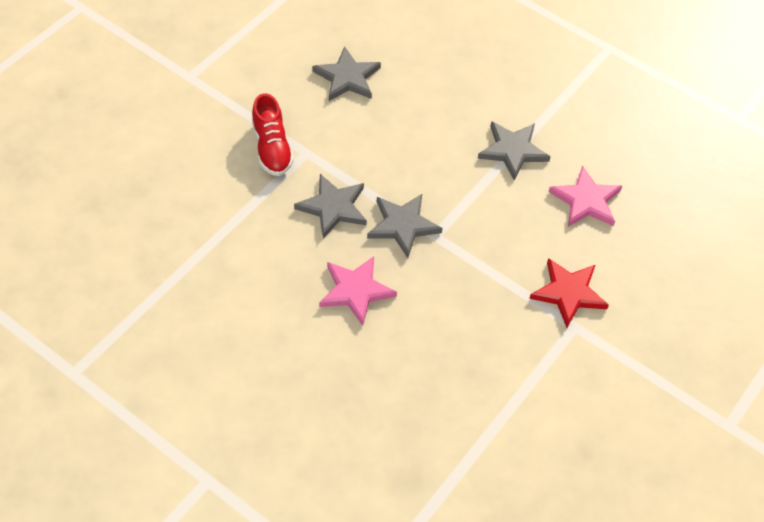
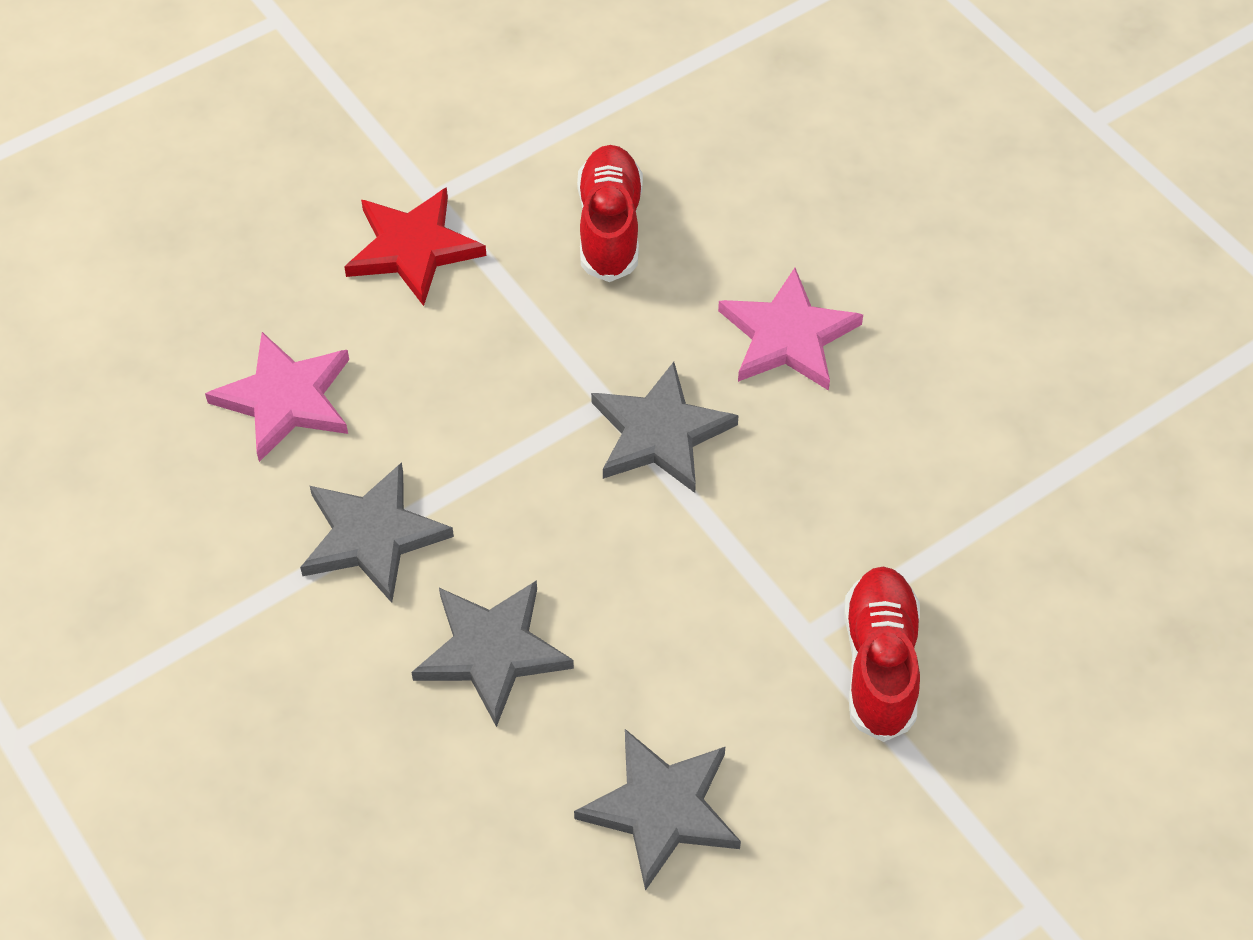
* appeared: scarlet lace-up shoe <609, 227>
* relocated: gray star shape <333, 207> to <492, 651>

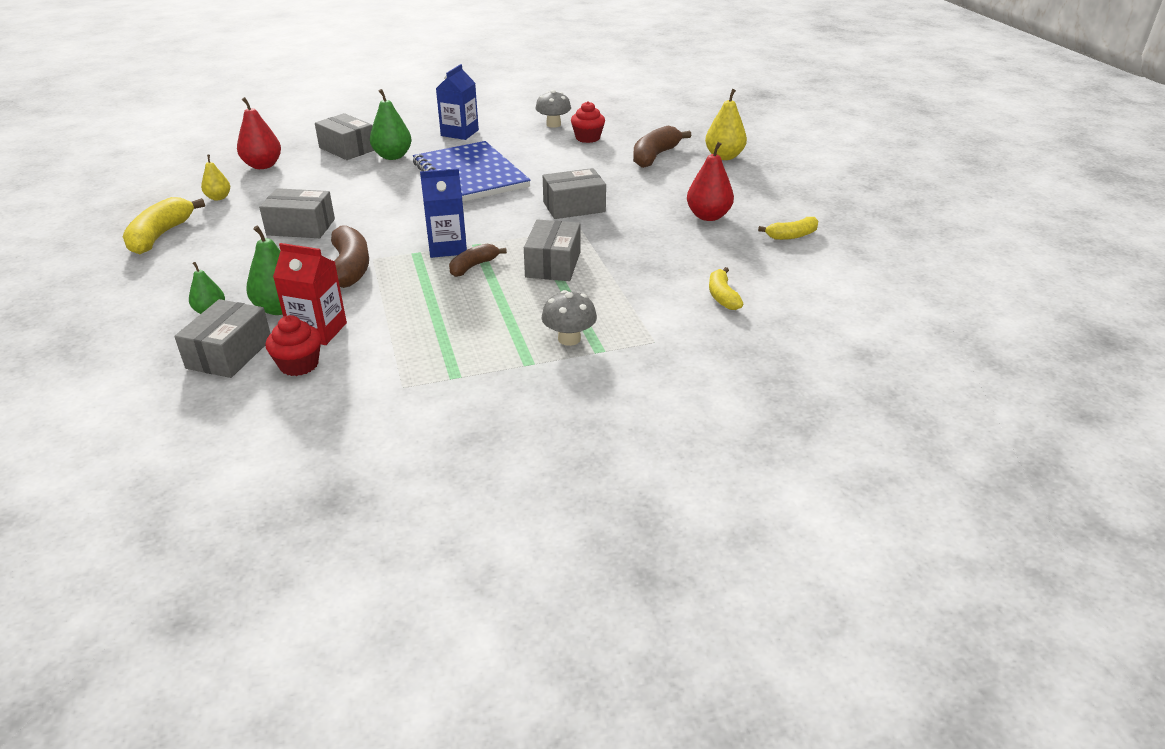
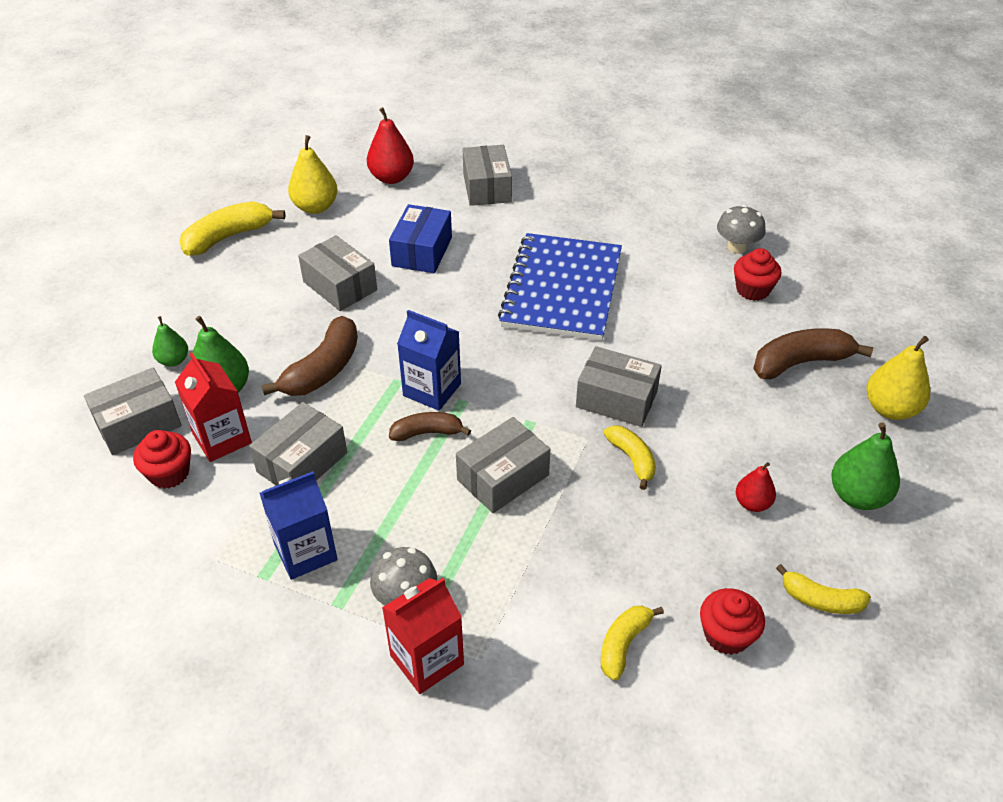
* appeared: gray package <302, 462>
* appeared: scarlet juice carton <427, 660>
* appeared: cobalt package <422, 251>
* appeared: golden toy banana <632, 459>
* appeared: scarlet cupcake <726, 635>
* relocated: green toy pear <393, 156> to <857, 496>
* relocated: cobalt juice carton <459, 133> to <305, 552>
* size: golden toy pear <218, 198> = <315, 207> x1.65
* size: scarlet toy pear <708, 216> = <752, 503> x0.61

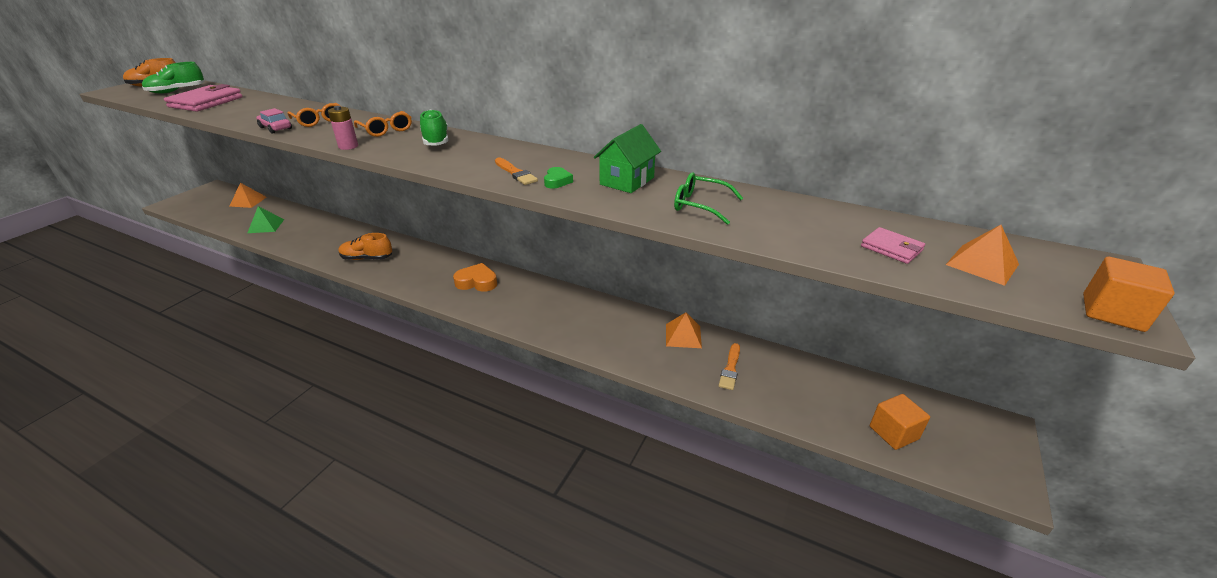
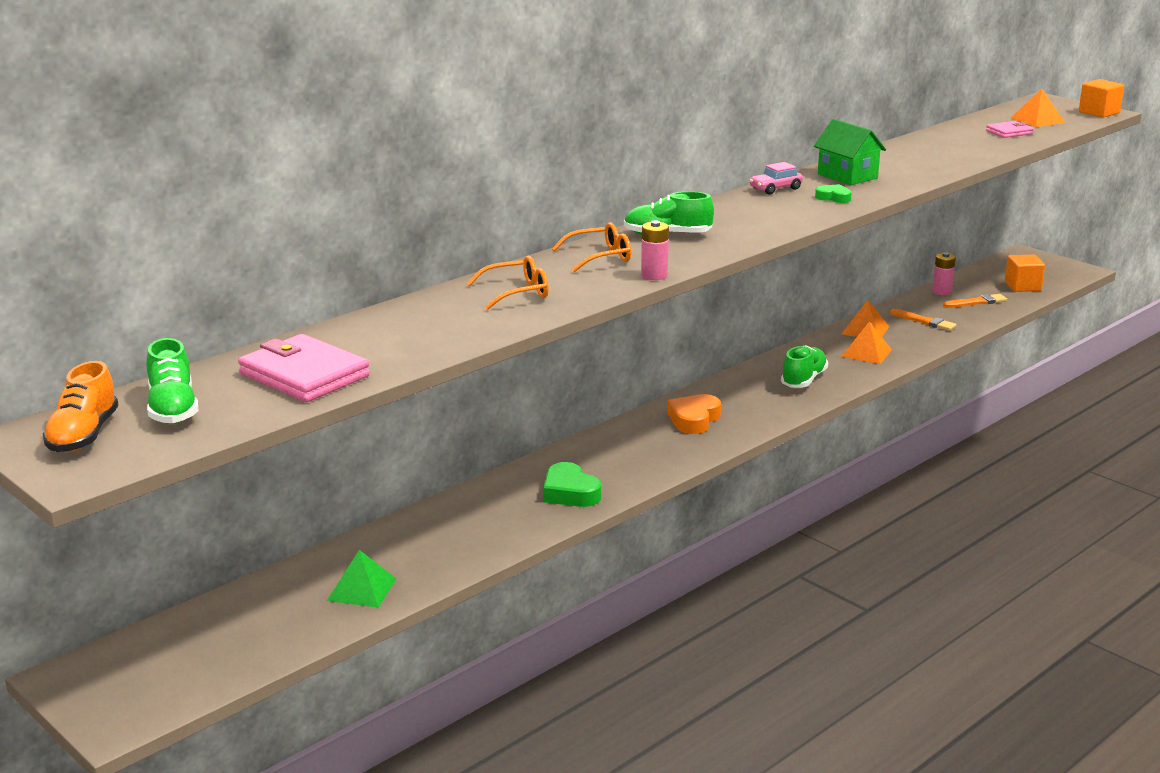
* missing: green spectacles <700, 205>
* appeared: green lace-up shoe <804, 380>
* appeared: rose-pink battery <941, 292>
* relocated: bright orange solid pyramid <248, 201> to <866, 353>
* relocated: rose-pink car <275, 128> to <775, 189>
* relocated: bright orange brush <515, 173> to <977, 302>
* exchanged: bright orange lace-up shoe <367, 258> to green heart <570, 492>

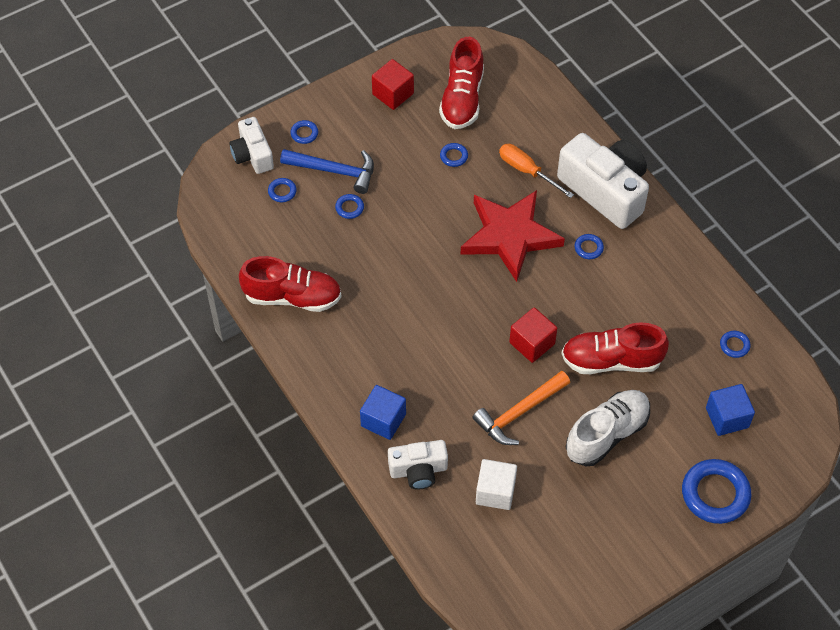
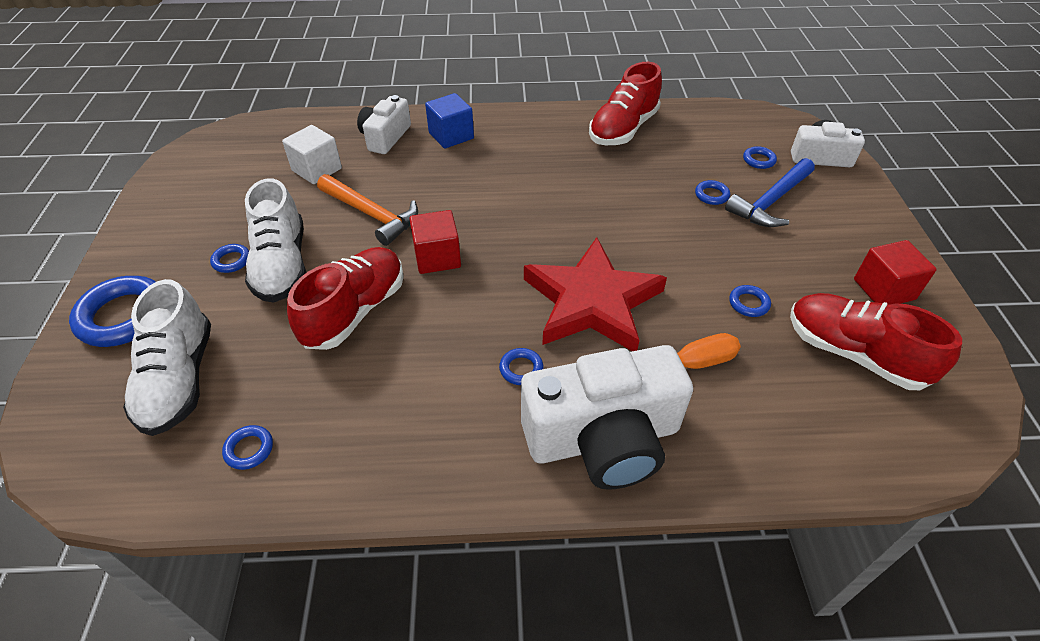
* relocated: cobalt ring <304, 133> to <231, 261>
* exchanged: cobalt block <727, 417> to snow-white lace-up shoe <179, 379>
* spun: bright orange hammer <519, 413> = <372, 215> 135 degrees clockwise

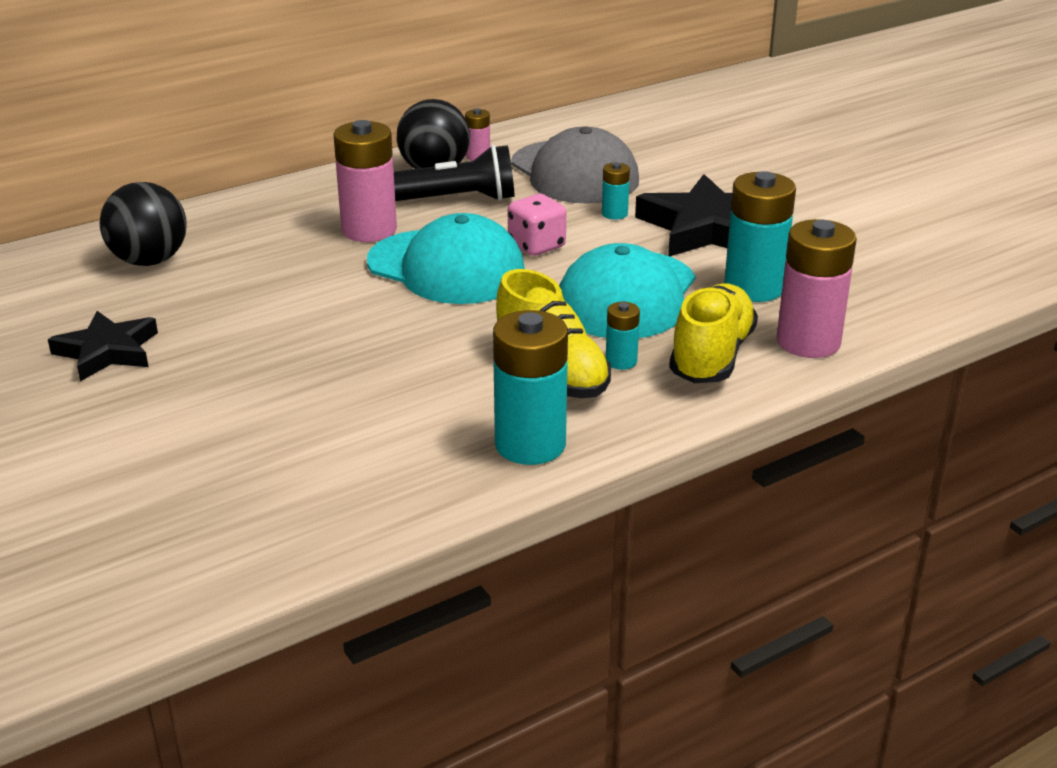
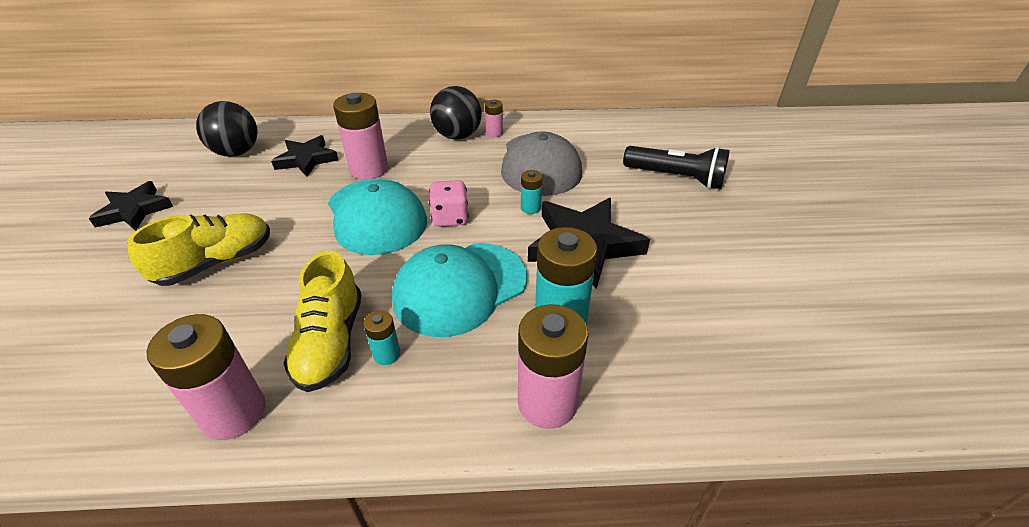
* appeared: ebony star shape <306, 159>
* relocated: ebony torch <454, 200> to <676, 178>
* relocated: golden lace-up shoe <711, 356> to <216, 262>
* colour: turquoise battery <530, 444> to rose-pink battery <234, 413>

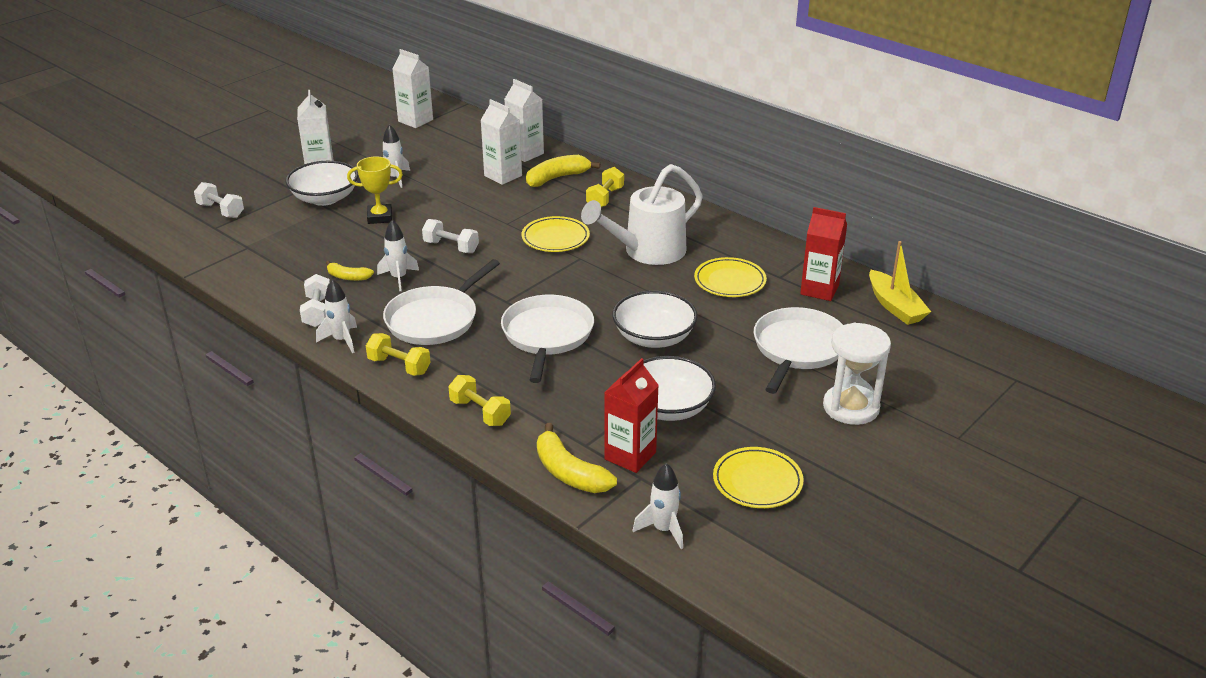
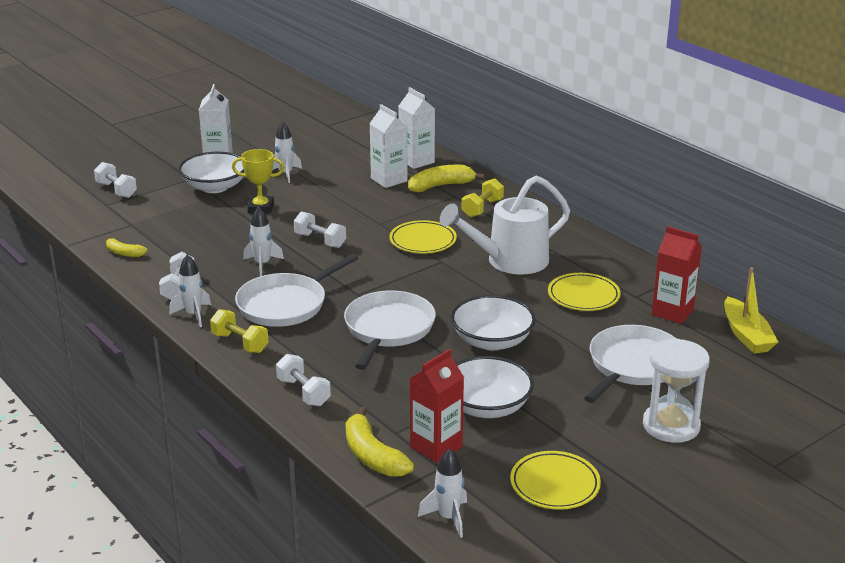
* missing: snow-white juice carton <415, 120>
* relocated: golden toy banana <348, 277> to <124, 253>
* colour: golden free weight <480, 412> to snow-white free weight <303, 392>

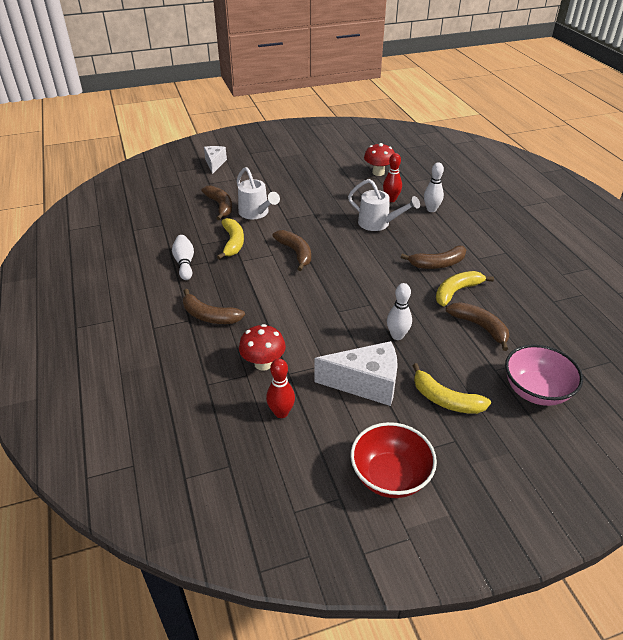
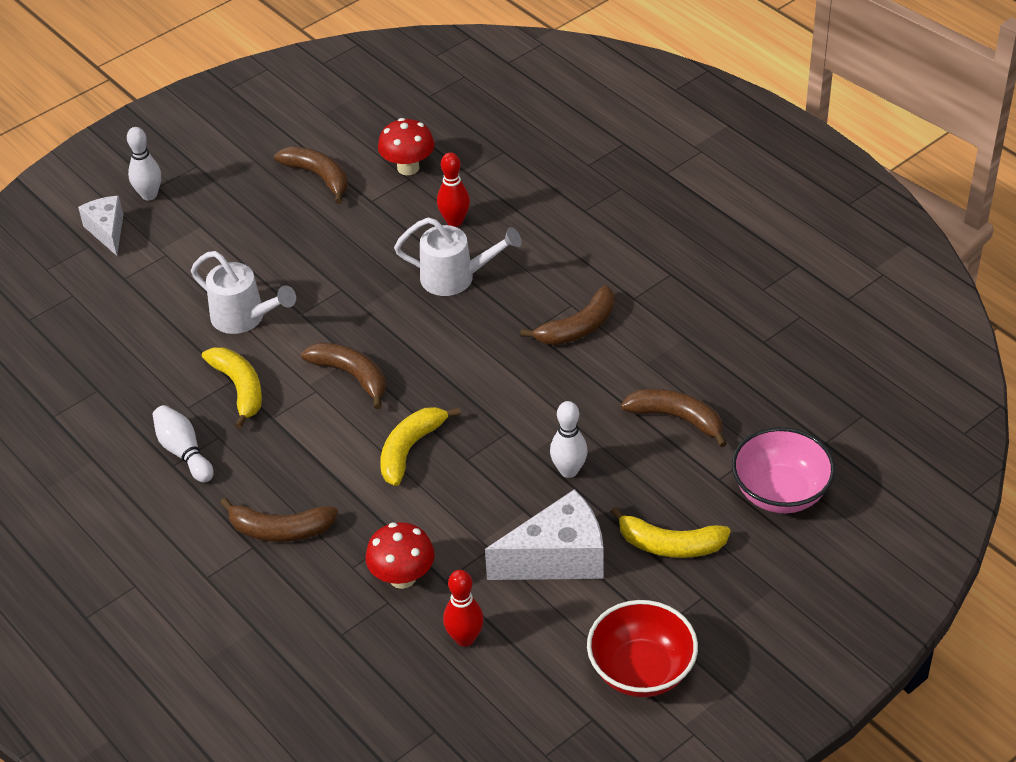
* relocated: dark brown toy banana <220, 206> to <318, 177>
* relocated: snow-white tenpin <431, 209> to <149, 195>
* relocated: golden toy banana <456, 291> to <410, 449>

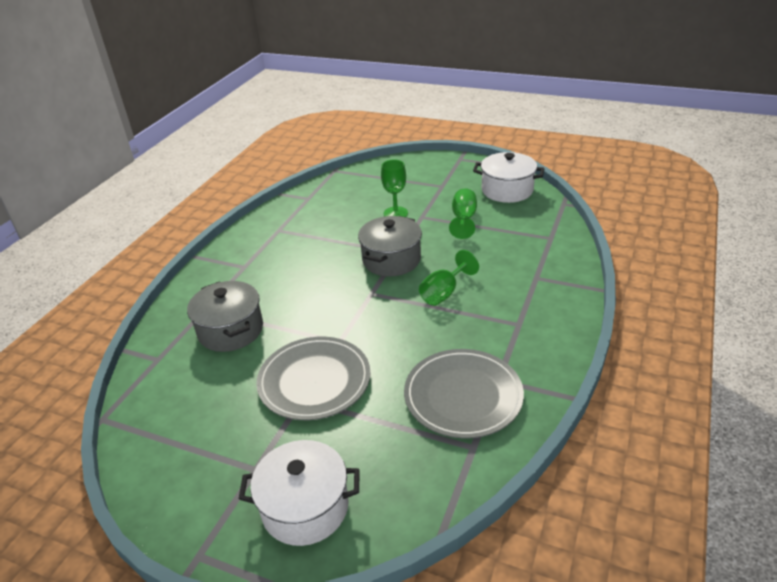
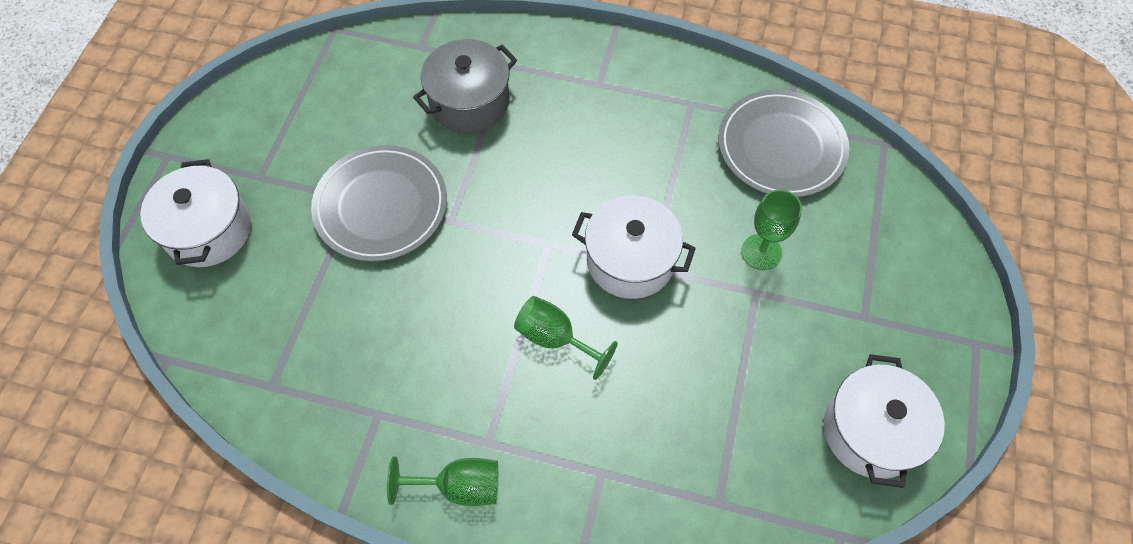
* relocated: gray plate <463, 396> to <781, 147>
* relocated: green chalice <464, 219> to <459, 486>
* colour: gray cooking pot <391, 260> to snow-white cooking pot <630, 260>

